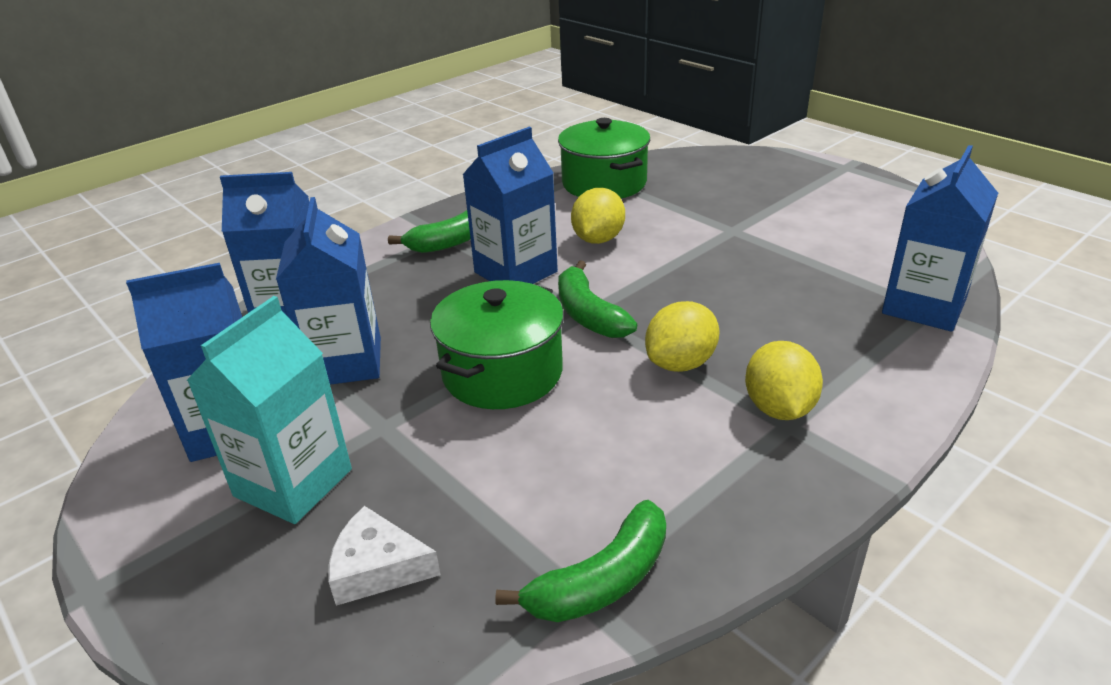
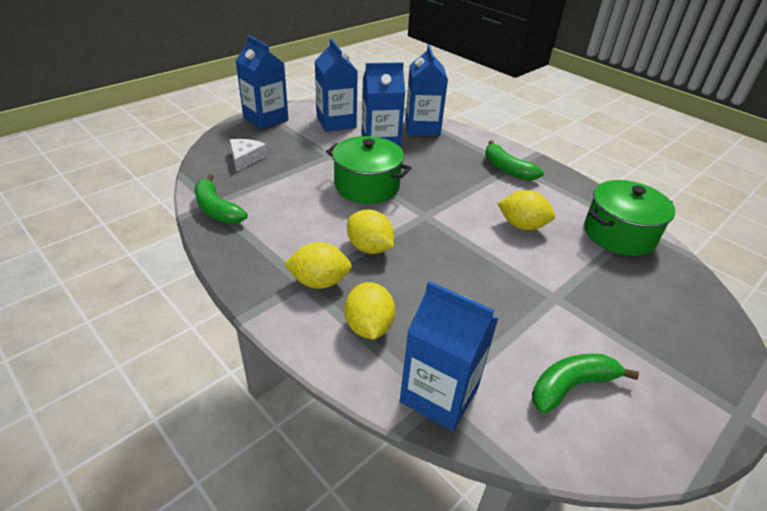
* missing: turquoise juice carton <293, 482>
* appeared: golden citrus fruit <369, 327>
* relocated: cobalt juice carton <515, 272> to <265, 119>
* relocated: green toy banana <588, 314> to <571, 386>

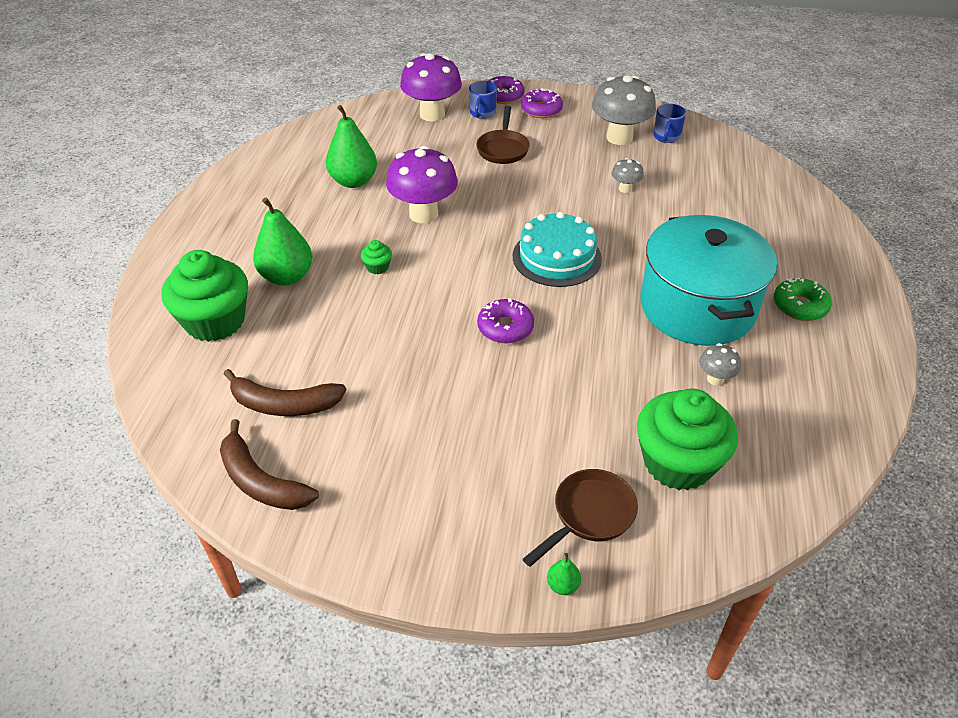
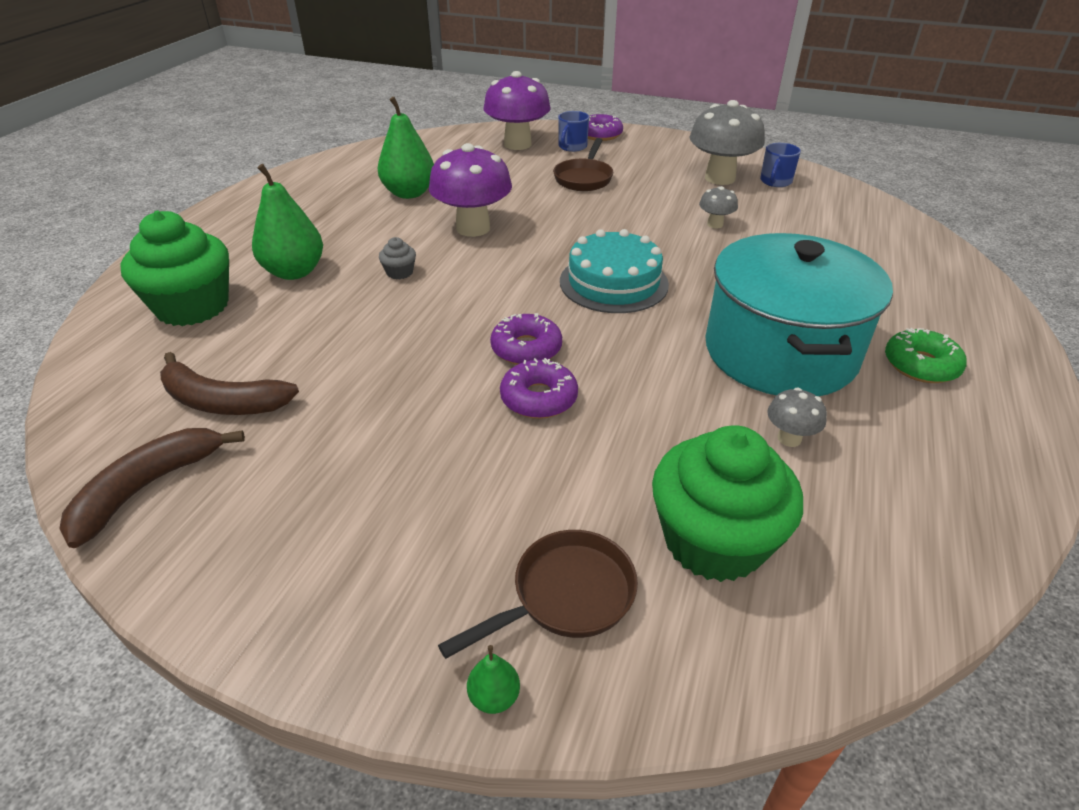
* relocated: violet doughnut <541, 110> to <539, 398>
* colour: green cupcake <377, 267> to gray cupcake <399, 272>
* spun: dark brown toy banana <261, 482> = <147, 487> 75 degrees clockwise

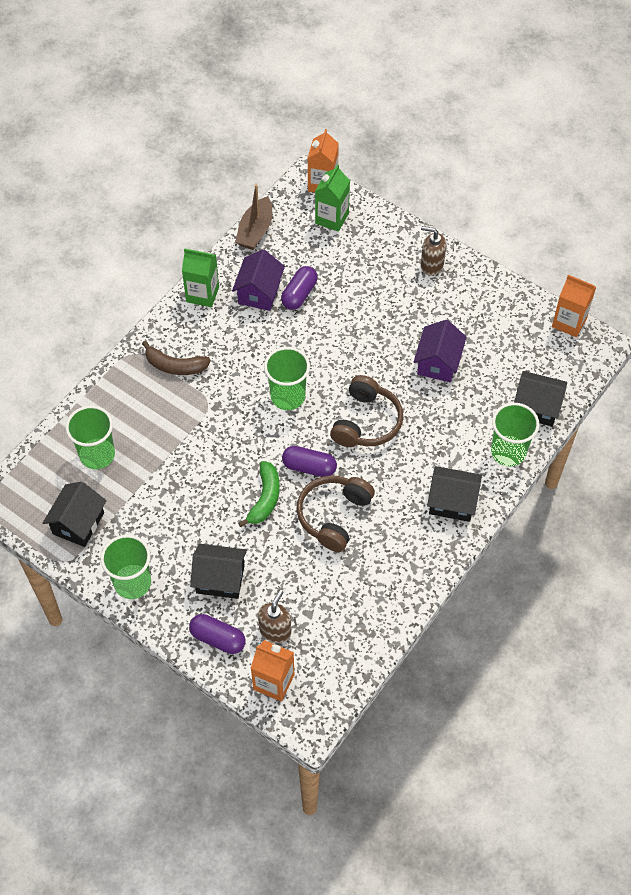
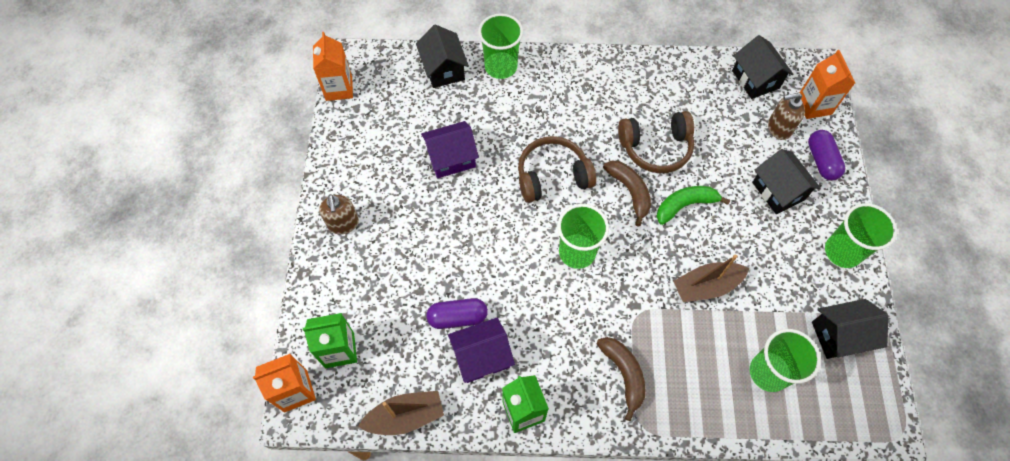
* appeared: dark brown boat <706, 286>
* relocated: ebony cottage <452, 502> to <755, 79>
* exchanged: violet pill shape <309, 467> to dark brown toy banana <629, 191>

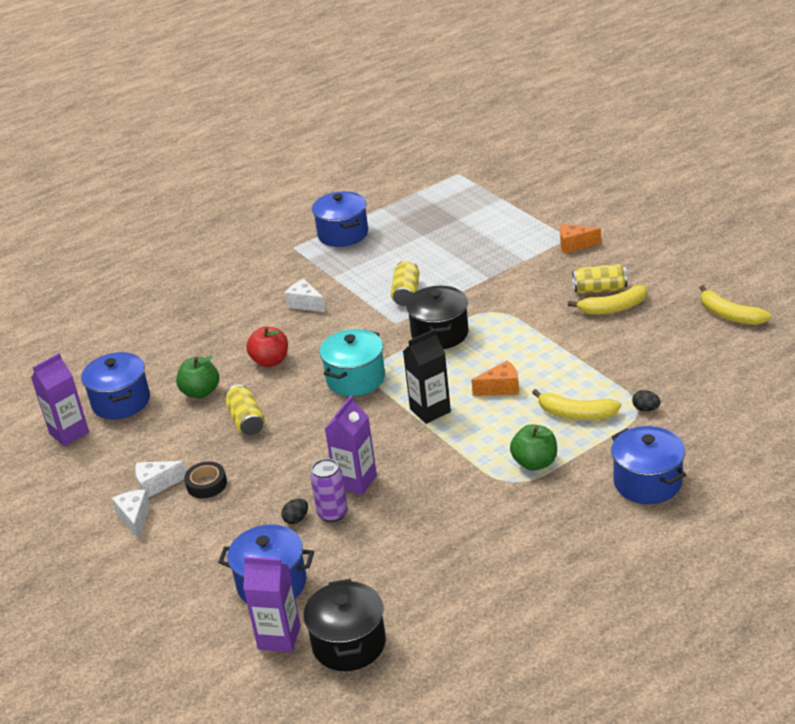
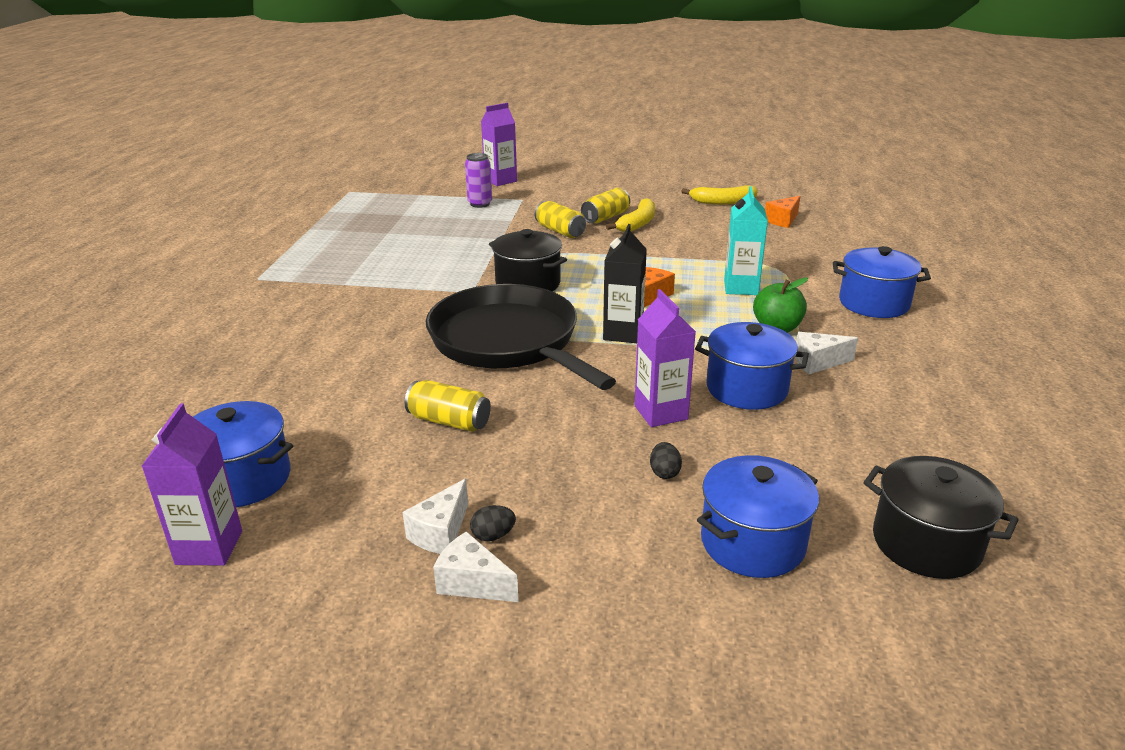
* missing: green toy apple <200, 392>
* missing: ebony roll of tape <206, 484>
* missing: scarlet toy apple <270, 361>
* relocated: violet juice carton <279, 637> to <500, 180>
* relocated: snow-white cheese <305, 304> to <817, 362>
* relocated: violet can <333, 513> to <480, 204>
* relocated: cobalt cooking pot <343, 234> to <746, 388>
* relocated: golden can <406, 293> to <560, 231>
* relocated: bright orange cheese <574, 245> to <783, 220>
* relocated: ebony egg <645, 409> to <493, 536>
* exchanged: turquoise cooking pot <355, 379> to ebony frying pan <508, 341>
* exchanged: golden toy banana <576, 414> to turquoise juice carton <741, 287>

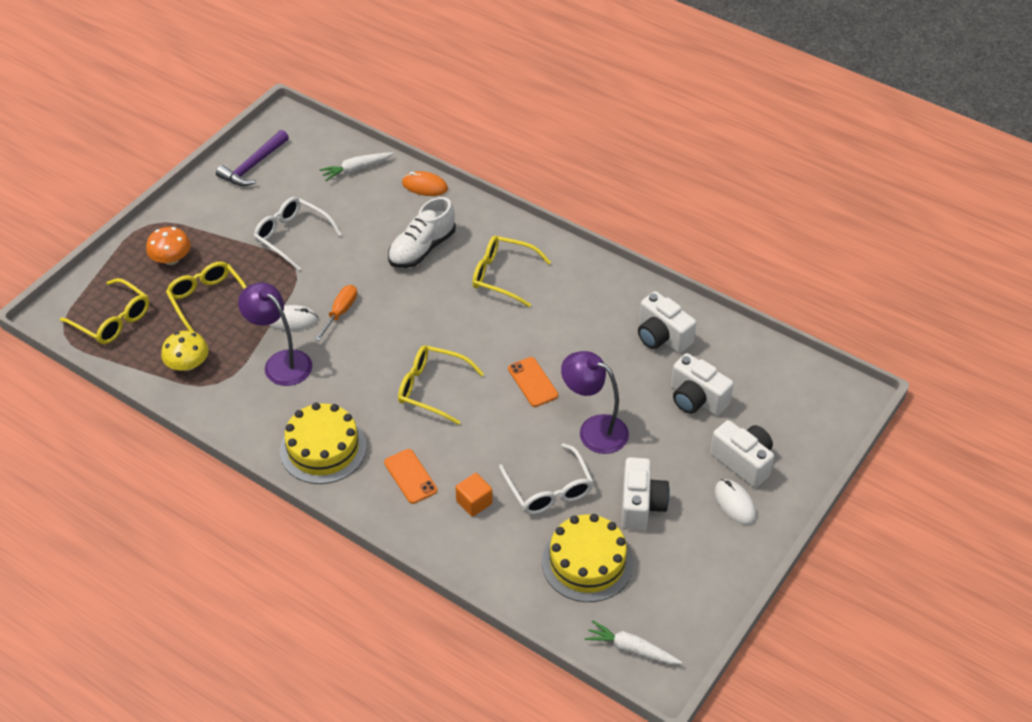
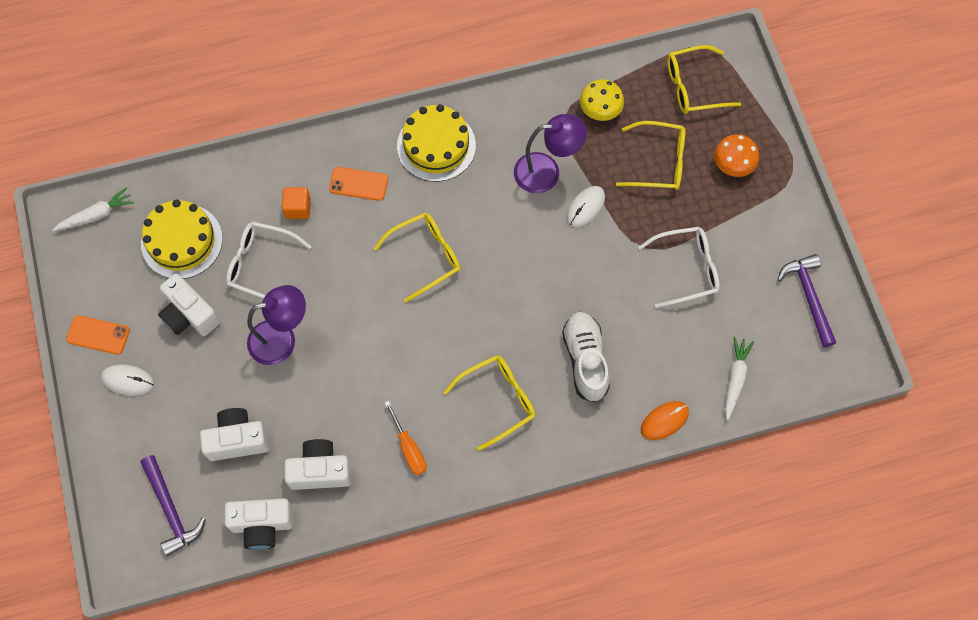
* appeared: violet hammer <171, 510>
* relocated: bright orange flat screwdriver <340, 312> to <409, 448>
* relocated: bright orange phone <533, 382> to <98, 335>
* relocated: snow-white camera <743, 461> to <262, 525>

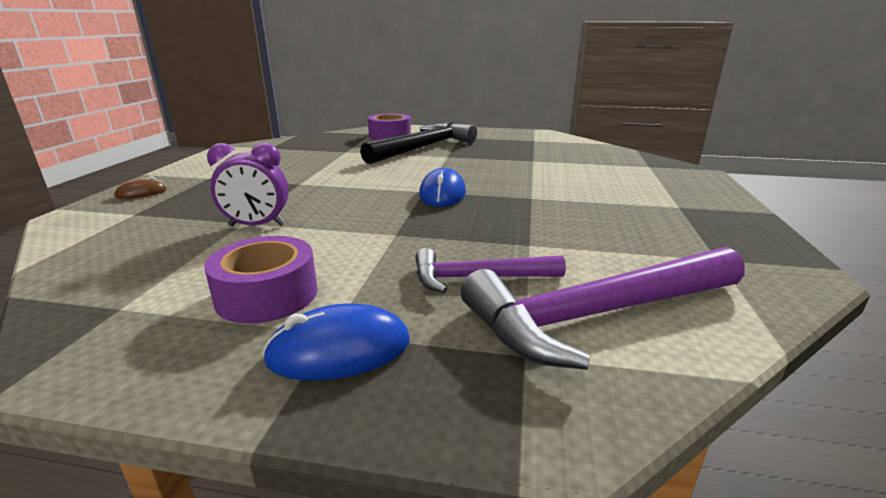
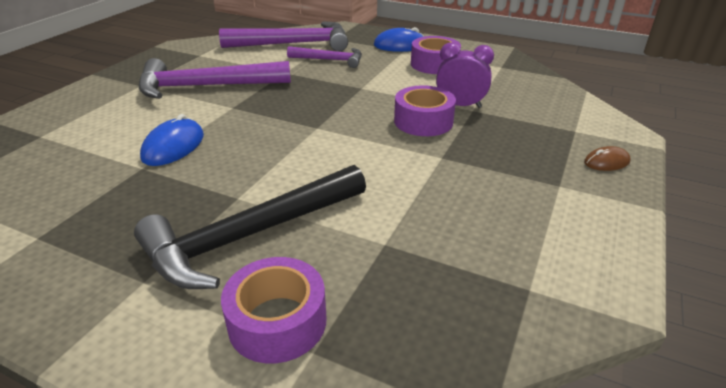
* appeared: violet hammer <206, 87>
* appeared: violet roll of tape <423, 121>
* relocated: cobalt computer mouse <442, 194> to <173, 146>

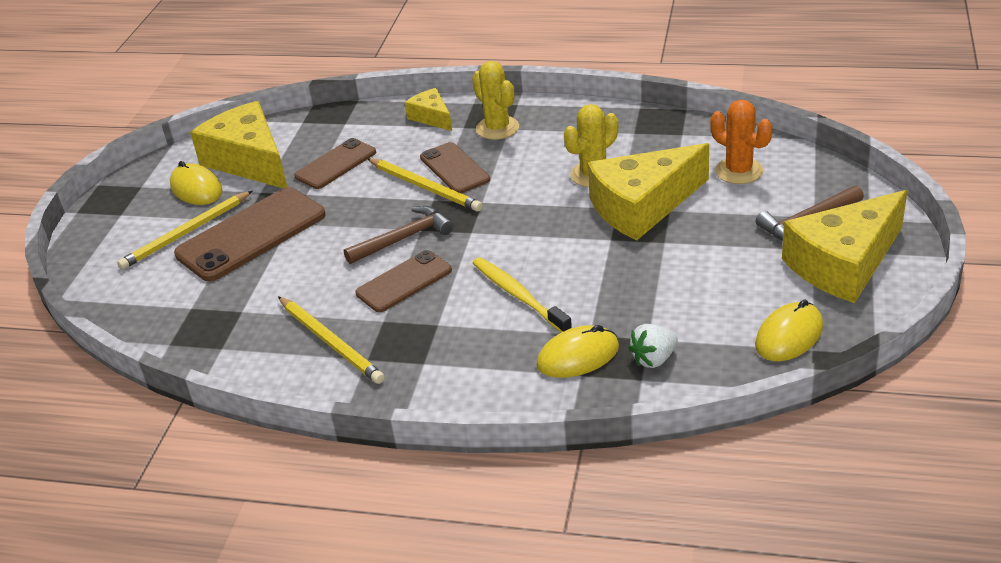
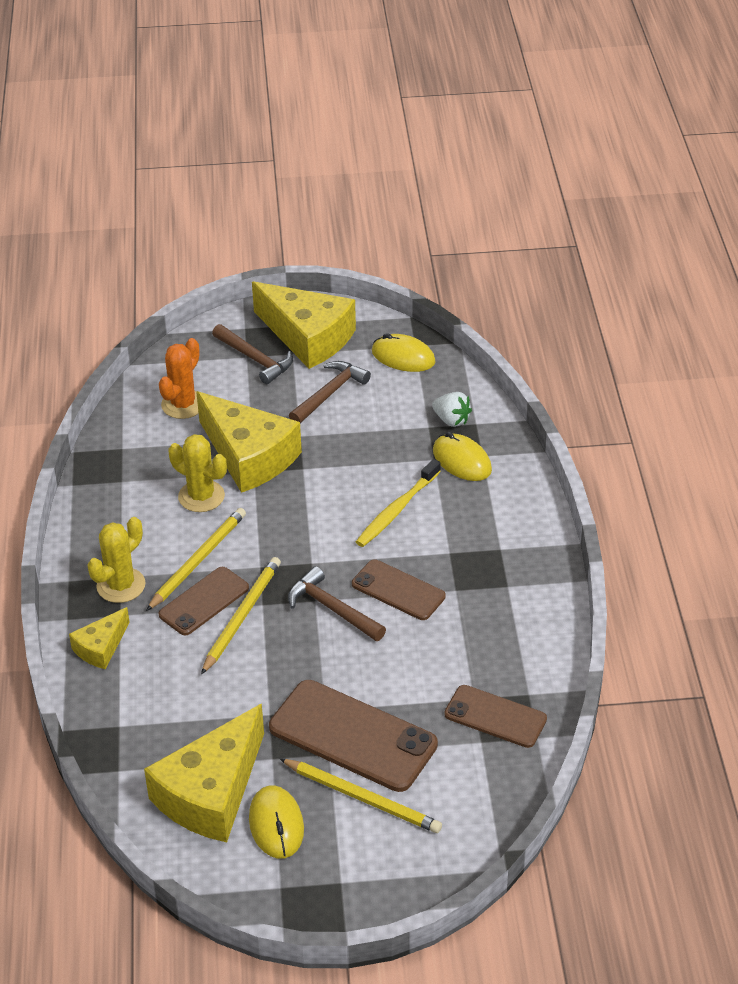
* appeared: dark brown hammer <329, 394>
* relocated: golden lead pencil <330, 342> to <197, 561>
* relocated: dark brown phone <335, 164> to <495, 717>
* spun: golden computer mouse <196, 188> = <276, 824> 45 degrees counterclockwise

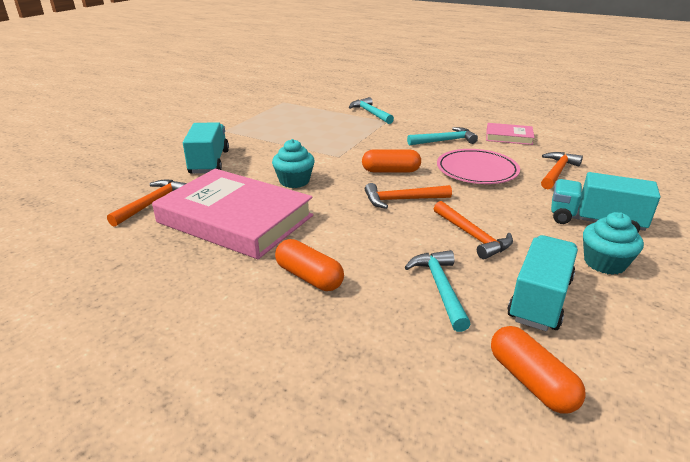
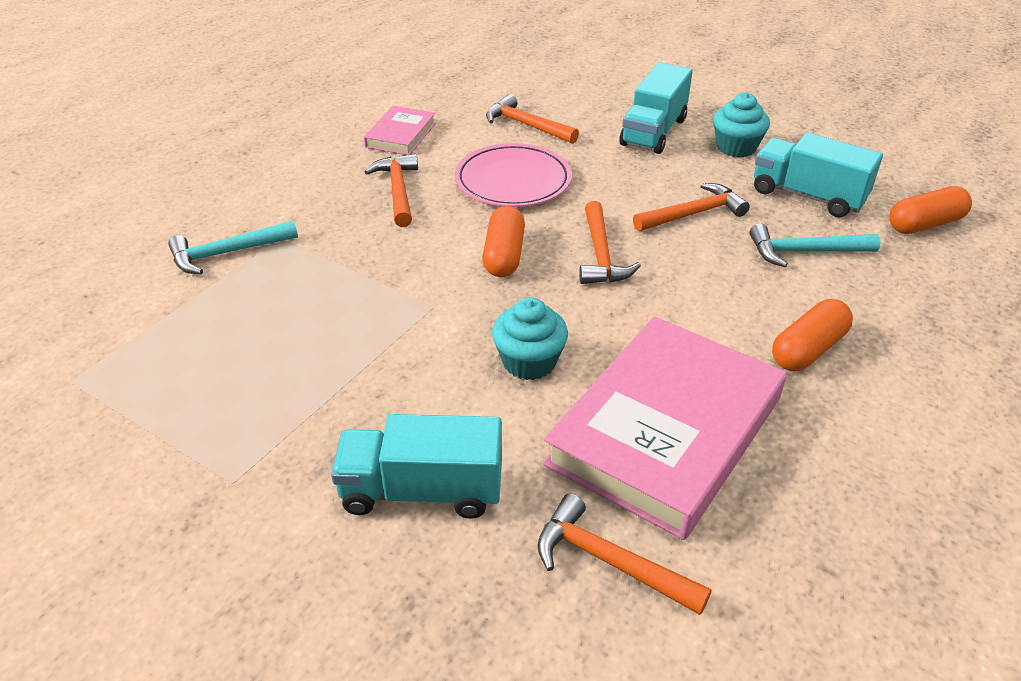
* colour: turquoise hammer <444, 141> to bright orange hammer <398, 191>

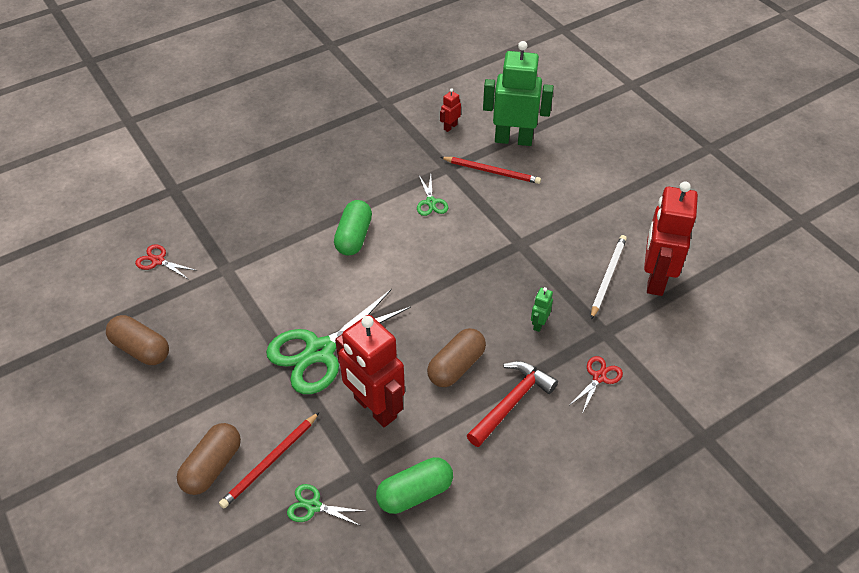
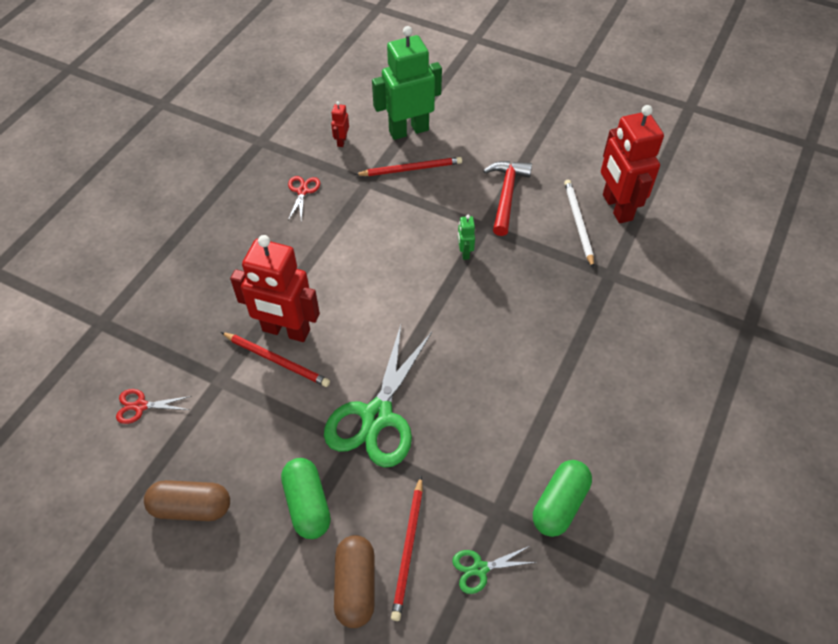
* missing: green pair of scissors <431, 202>
* missing: dark brown pill shape <456, 366>
* appeared: scarlet lead pencil <277, 360>
* relocated: green pill shape <354, 237> to <307, 504>
* relocated: scarlet toy robot <374, 408> to <286, 331>
* relocated: scarlet hammer <512, 402> to <506, 195>
* relocated: green toy robot <539, 324> to <464, 252>
* relocated: scarlet pair of scissors <599, 377> to <302, 191>

